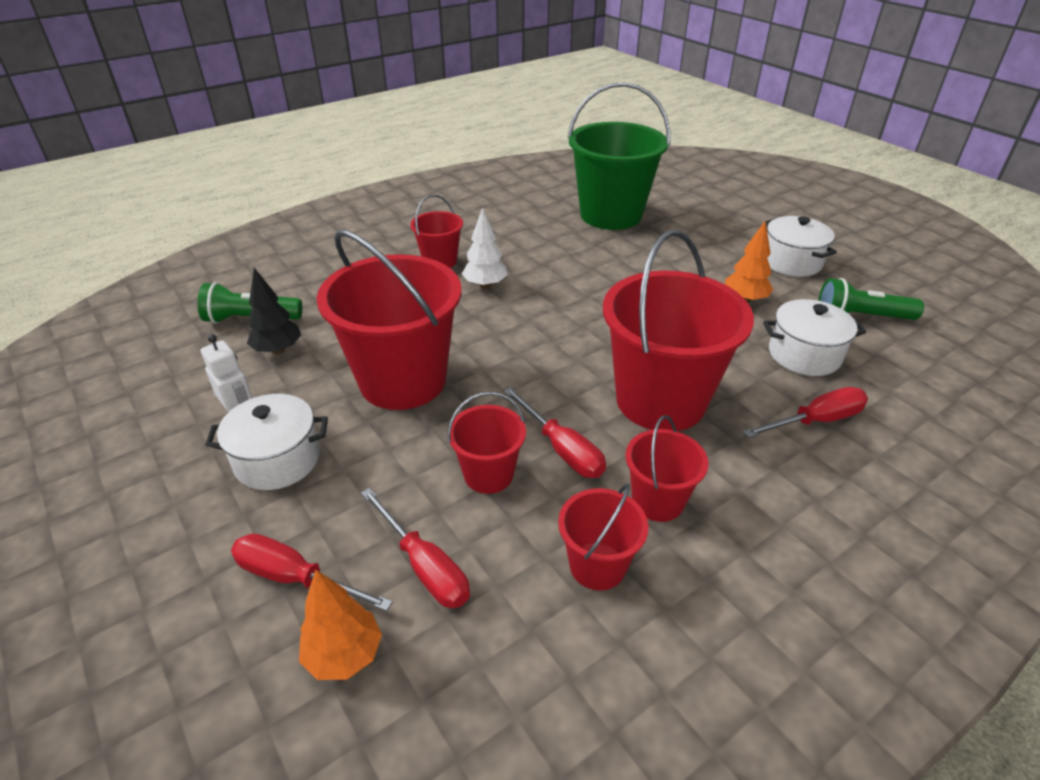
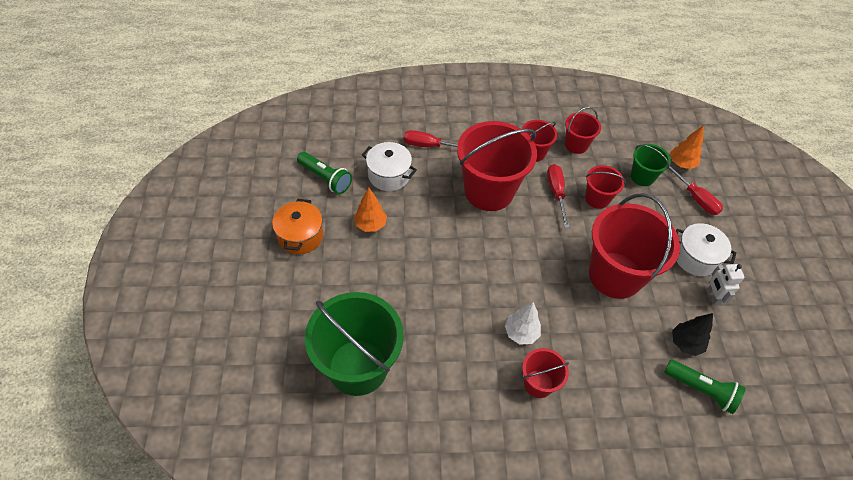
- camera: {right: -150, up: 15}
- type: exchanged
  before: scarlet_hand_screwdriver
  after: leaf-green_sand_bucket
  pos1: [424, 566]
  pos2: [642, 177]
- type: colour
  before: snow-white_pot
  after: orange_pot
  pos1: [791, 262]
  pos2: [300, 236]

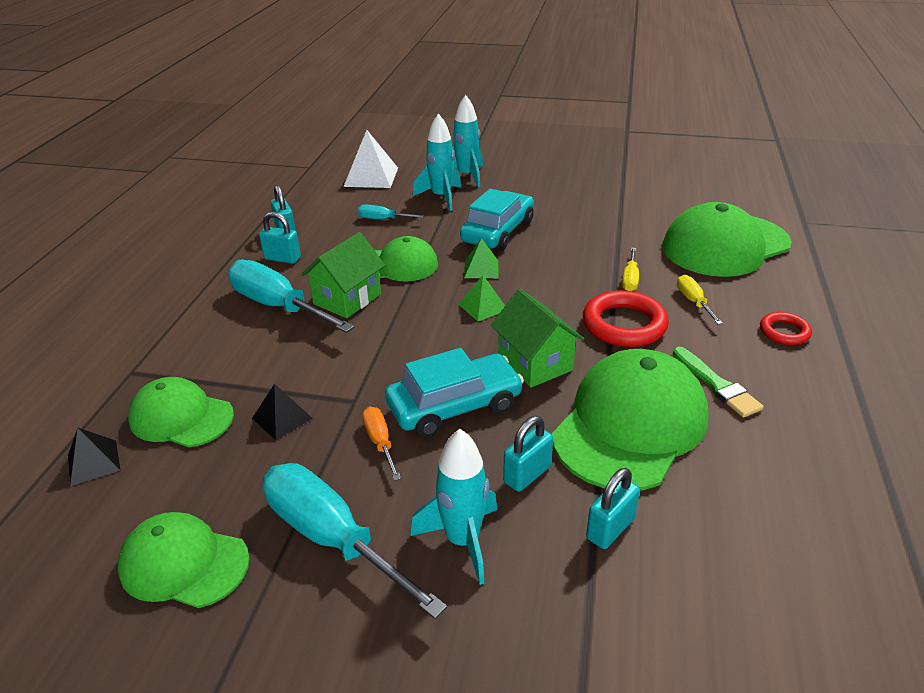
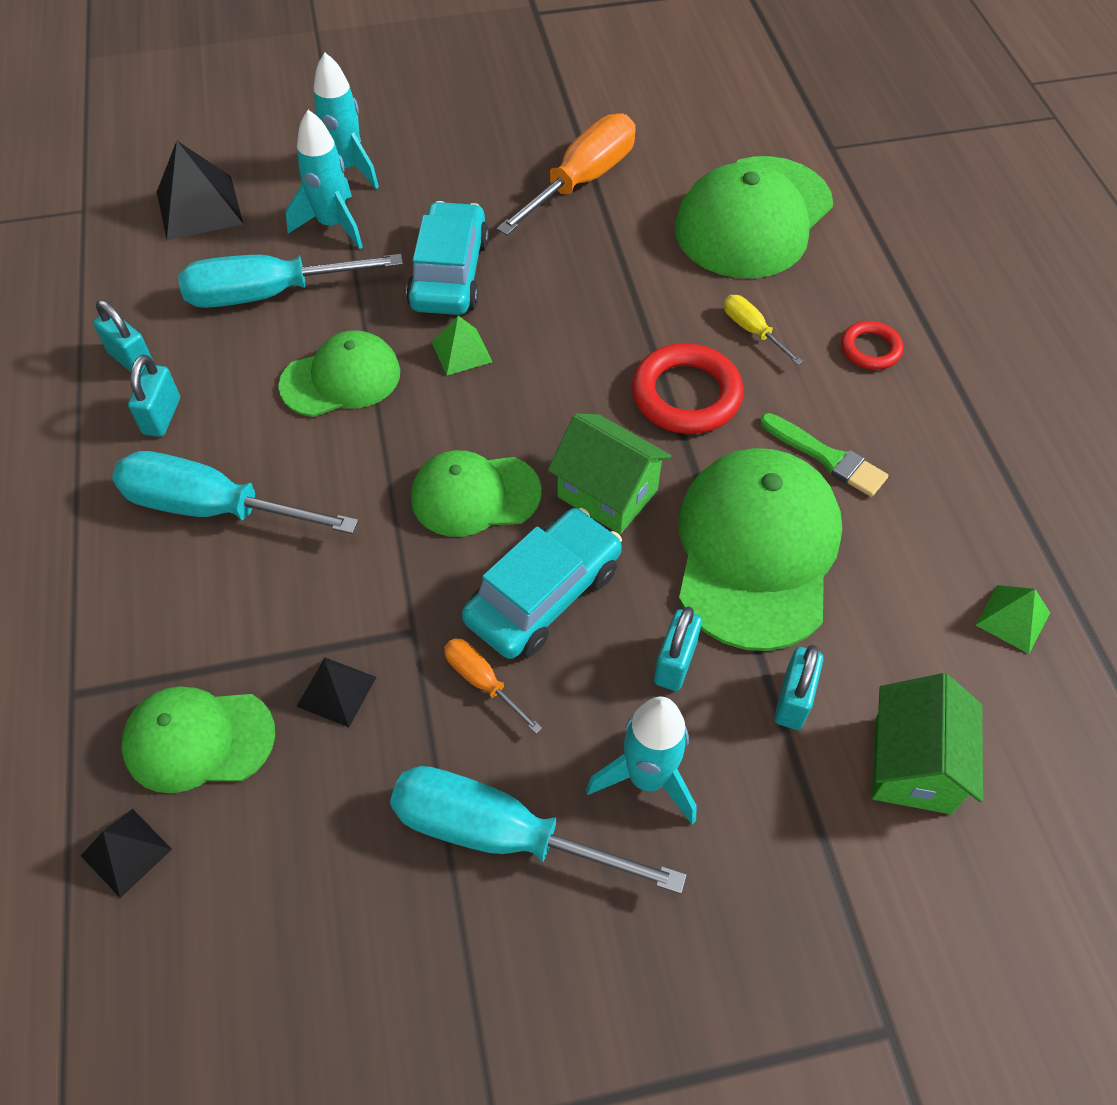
- camera: {right: -25, up: 20}
- type: missing
  before: golden_hand_screwdriver
  pos1: [630, 279]
- type: appeared
  after: orange_hand_screwdriver
  pos2: [581, 181]
- type: relocated
  before: leaf-green_cap
  pos1: [184, 563]
  pos2: [475, 495]
- type: relocated
  before: leaf-green_house
  pos1: [347, 299]
  pos2: [912, 765]
- type: relocated
  before: leaf-green_solid_pyramid
  pos1: [483, 307]
  pos2: [1013, 619]
- type: colour
  before: snow-white_solid_pyramid
  after: jet-black_solid_pyramid
  pos1: [371, 177]
  pos2: [199, 207]
- type: spun
  before: aqua_lock
  pos1: [282, 258]
  pos2: [162, 416]
  turn: -75
- type: size
  before: aqua_hand_screwdriver
  pos1: [383, 219]
  pos2: [270, 294]
  scale: 2.09

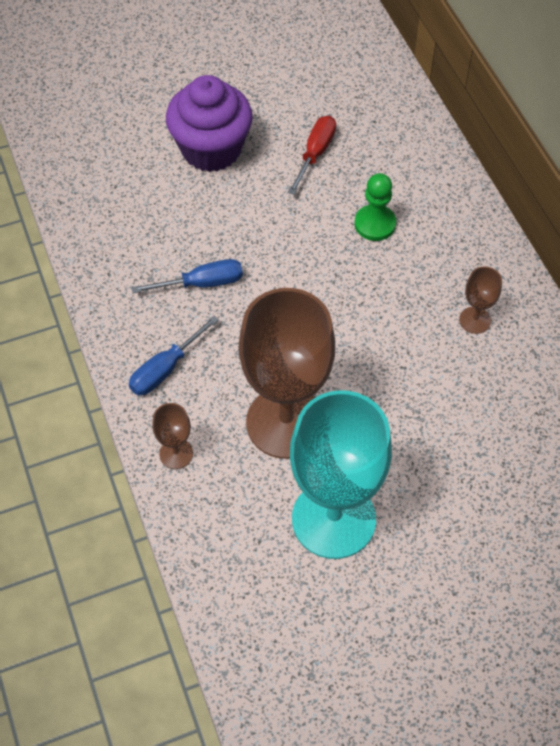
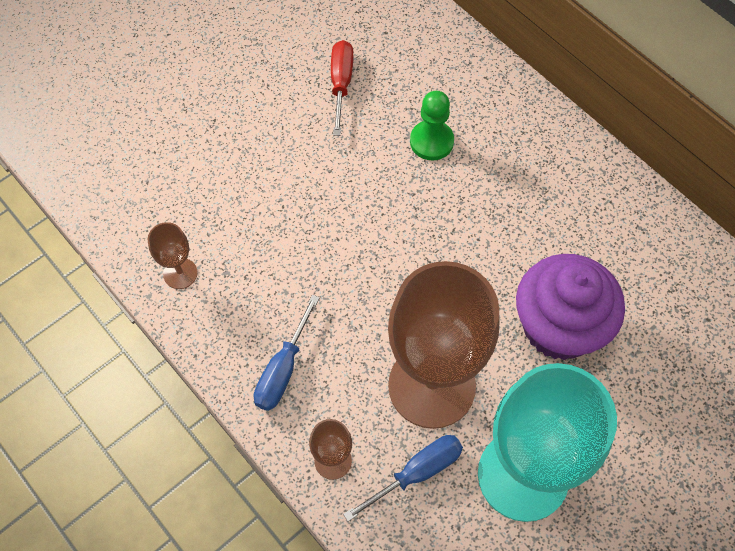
- camera: {right: -20, up: 5}
- type: relocated
  before: royal_blue_hand_screwdriver
  pos1: [203, 283]
  pos2: [417, 472]
- type: relocated
  before: violet_muffin
  pos1: [211, 149]
  pos2: [558, 327]
- type: relocated
  before: brown_goblet
  pos1: [475, 320]
  pos2: [180, 273]

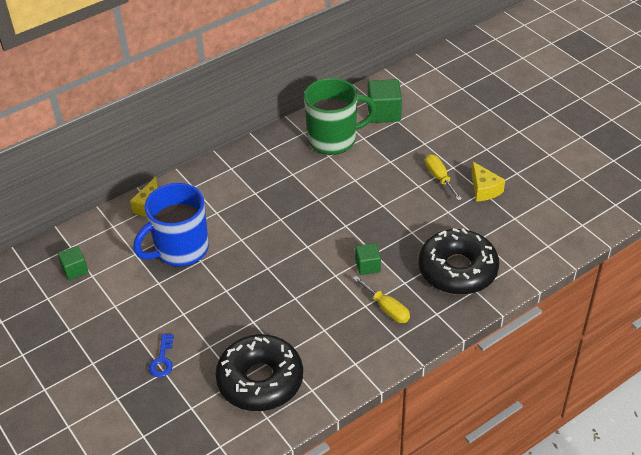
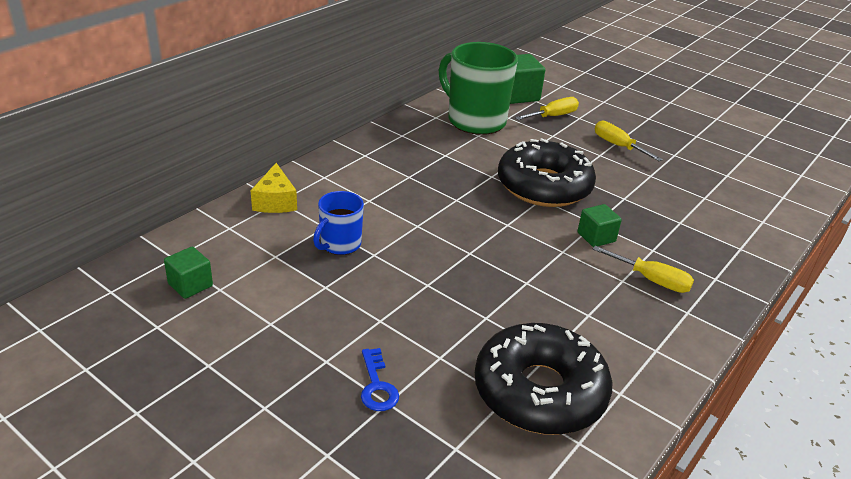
- camera: {right: -20, up: -10}
- type: missing
  before: golden_cheese
  pos1: [484, 189]
- type: appeared
  after: golden_hand_screwdriver
  pos2: [553, 116]
- type: relocated
  before: jet-black_glazed_donut
  pos1: [457, 270]
  pos2: [544, 186]
- type: spun
  before: leaf-green_coffee_mug
  pos1: [333, 139]
  pos2: [475, 121]
  turn: -105
- type: size
  before: royal_blue_coffee_mug
  pos1: [180, 249]
  pos2: [339, 244]
  scale: 0.54

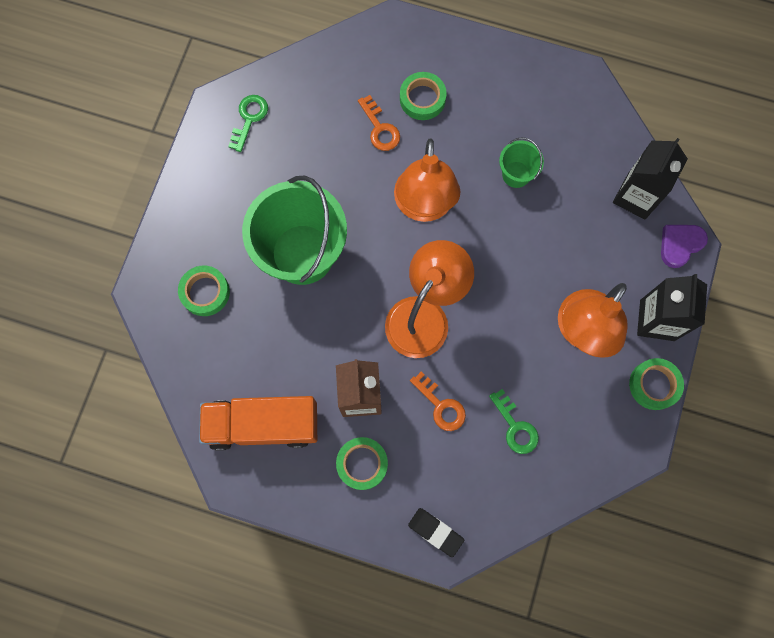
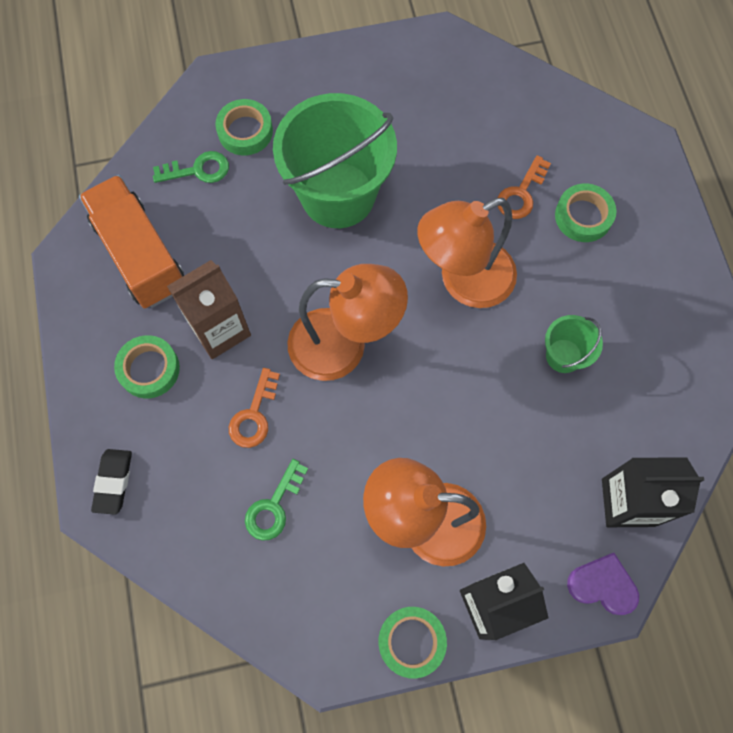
- camera: {right: 60, up: -5}
- type: relocated
  before: leaf-green_door_key
  pos1: [249, 119]
  pos2: [198, 170]

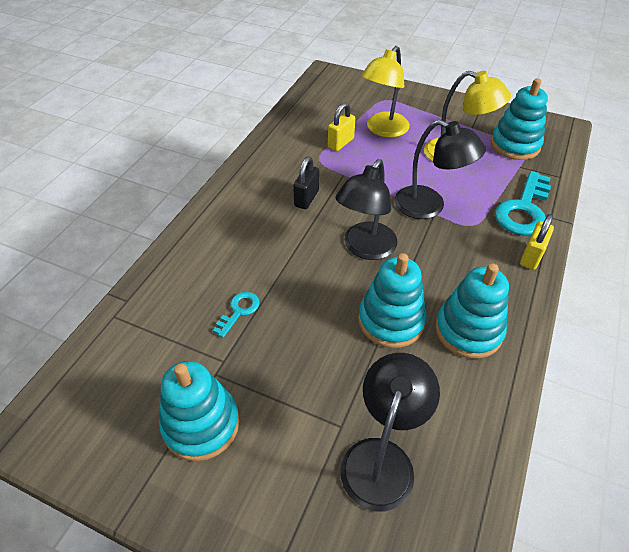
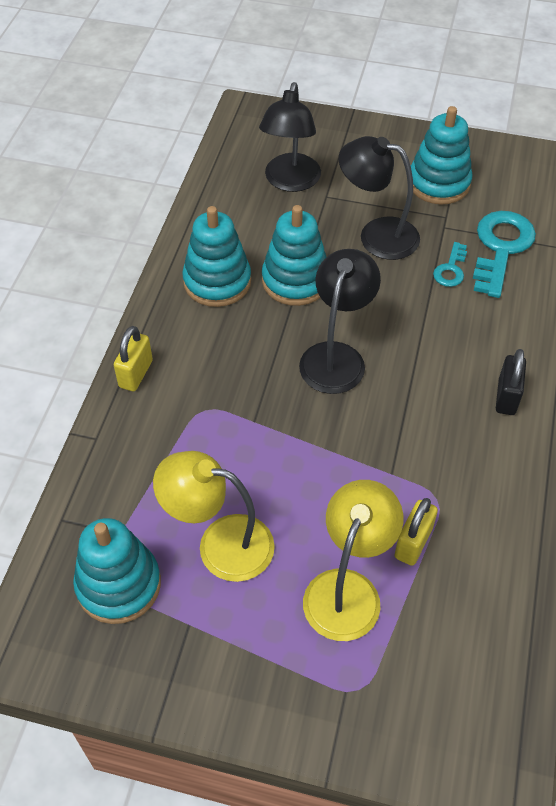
- camera: {right: 170, up: 5}
- type: relocated
  before: jet-black_lock
  pos1: [306, 198]
  pos2: [506, 397]
- type: relocated
  before: jet-black_lamp
  pos1: [429, 206]
  pos2: [377, 235]
- type: relocated
  before: aqua_door_key
  pos1: [523, 209]
  pos2: [501, 248]

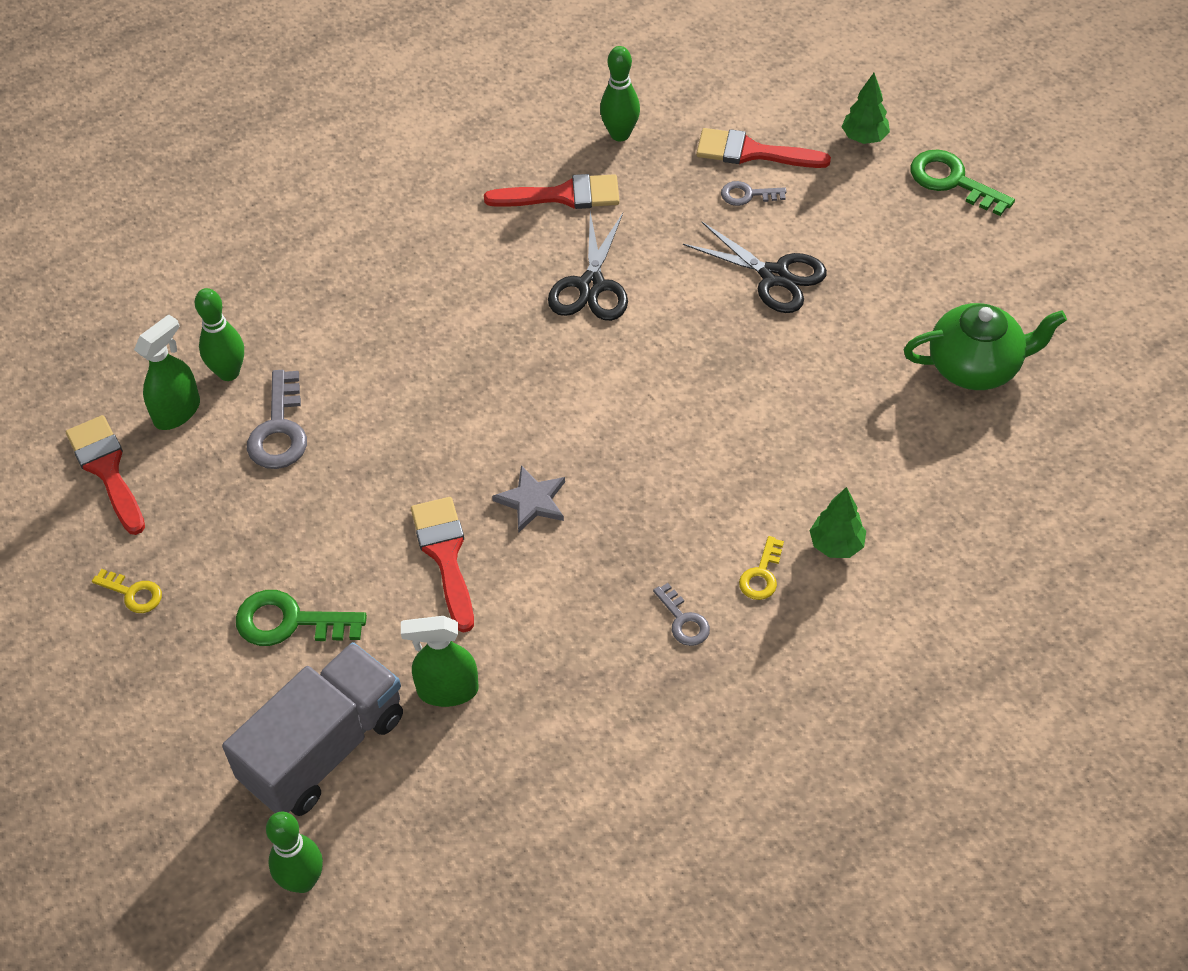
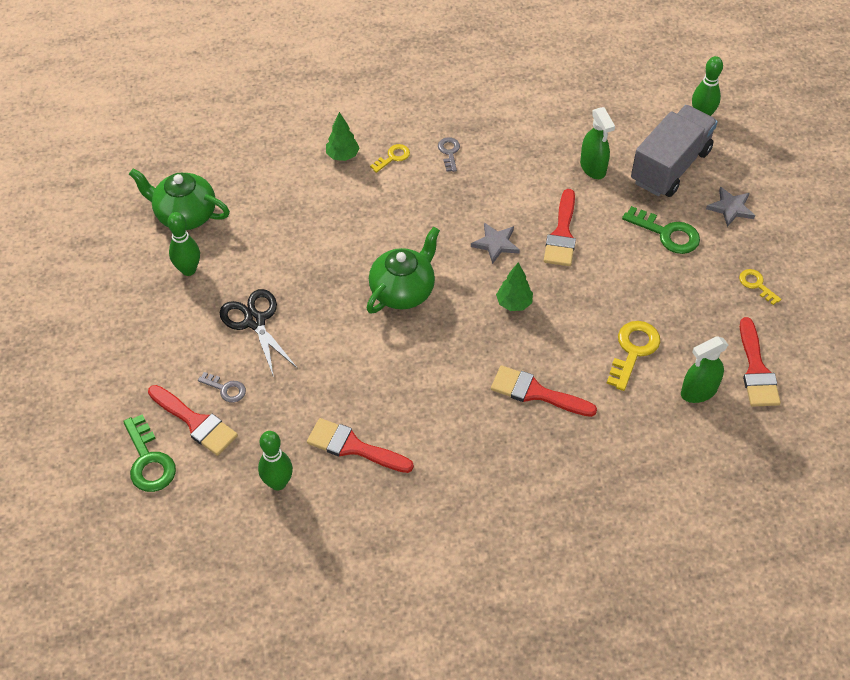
- camera: {right: -155, up: 0}
- type: missing
  before: jet-black_shears
  pos1: [591, 286]
- type: appeared
  after: leaf-green_tea_pot
  pos2: [403, 290]
- type: appeared
  after: scarlet_paintbrush
  pos2: [536, 393]
- type: appeared
  after: ash-grey_star_shape
  pos2: [730, 208]
- type: relocated
  before: leaf-green_tenpin
  pos1: [229, 372]
  pos2: [188, 270]
- type: relocated
  before: leaf-green_tree
  pos1: [864, 138]
  pos2: [514, 303]
- type: relocated
  before: leaf-green_door_key
  pos1: [952, 181]
  pos2: [149, 461]
- type: colour
  before: ash-grey_door_key
  after: golden_door_key
  pos1: [279, 430]
  pos2: [633, 350]
- type: spun
  before: ash-grey_lorry
  pos1: [324, 748]
  pos2: [670, 166]
  turn: 150
- type: spun
  before: leaf-green_spray_bottle
  pos1: [447, 690]
  pos2: [593, 168]
  turn: 45

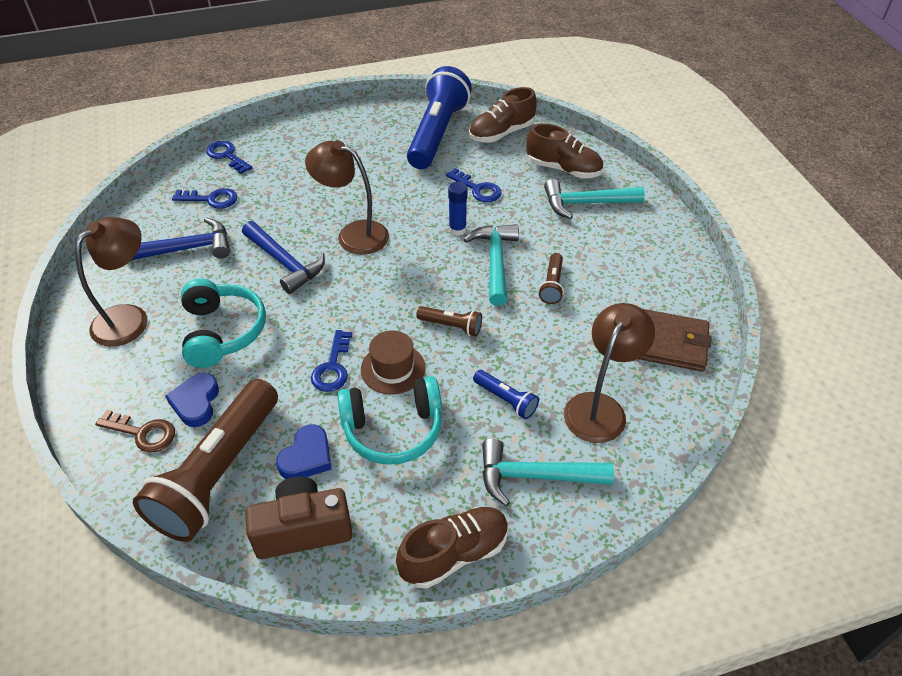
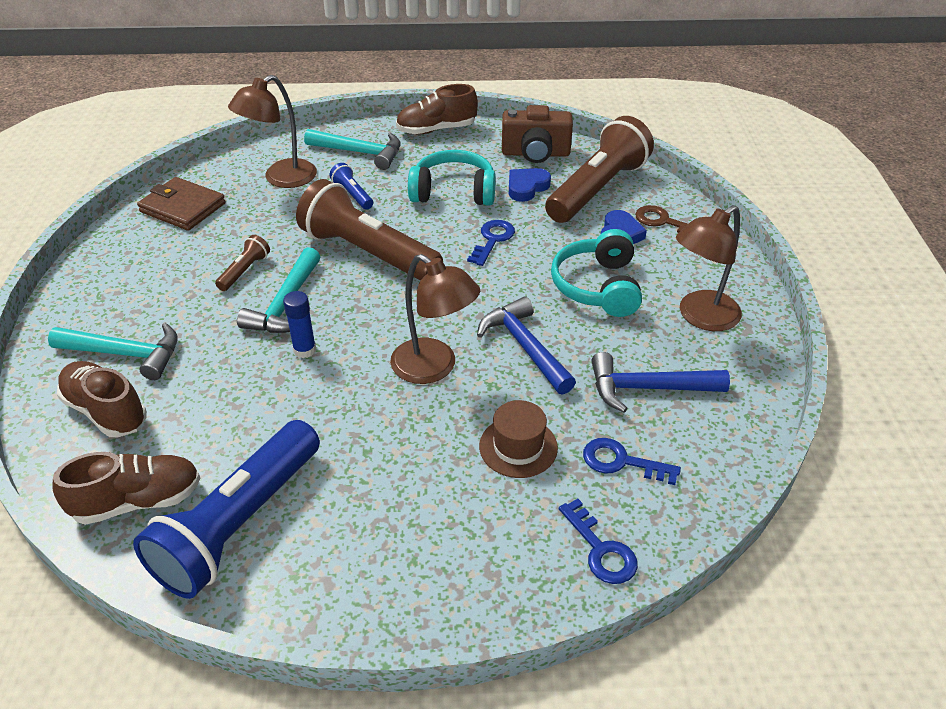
- camera: {right: -165, up: -5}
- type: missing
  before: royal_blue_door_key
  pos1: [477, 189]
- type: relocated
  before: brown_hat
  pos1: [393, 368]
  pos2: [518, 447]
- type: size
  before: brown_flashlight
  pos1: [451, 326]
  pos2: [368, 253]
  scale: 2.33

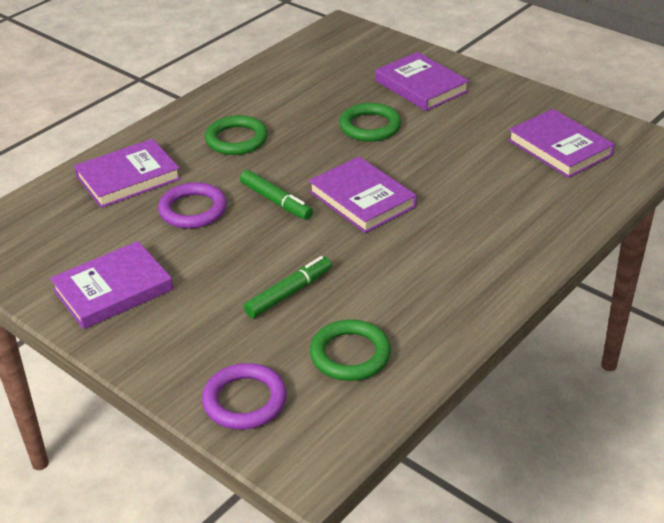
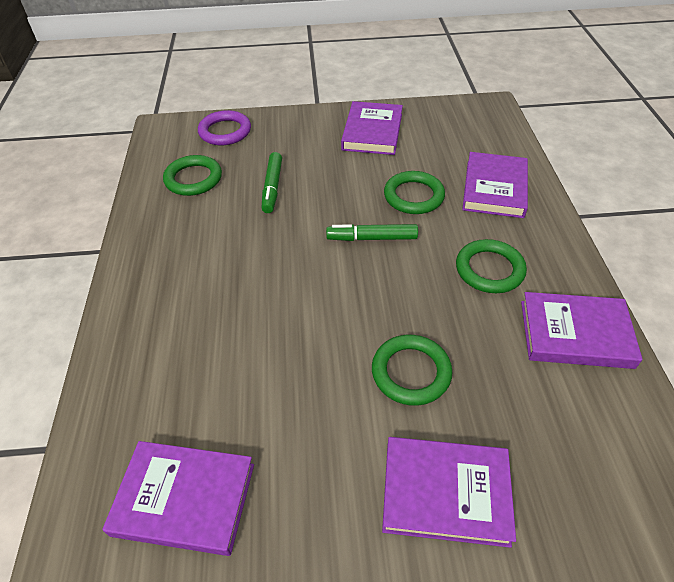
- camera: {right: 135, up: 10}
- type: relocated
  before: violet_book
  pos1: [362, 199]
  pos2: [575, 334]
- type: colour
  before: violet_torus
  after: leaf-green_torus
  pos1: [193, 210]
  pos2: [413, 196]

